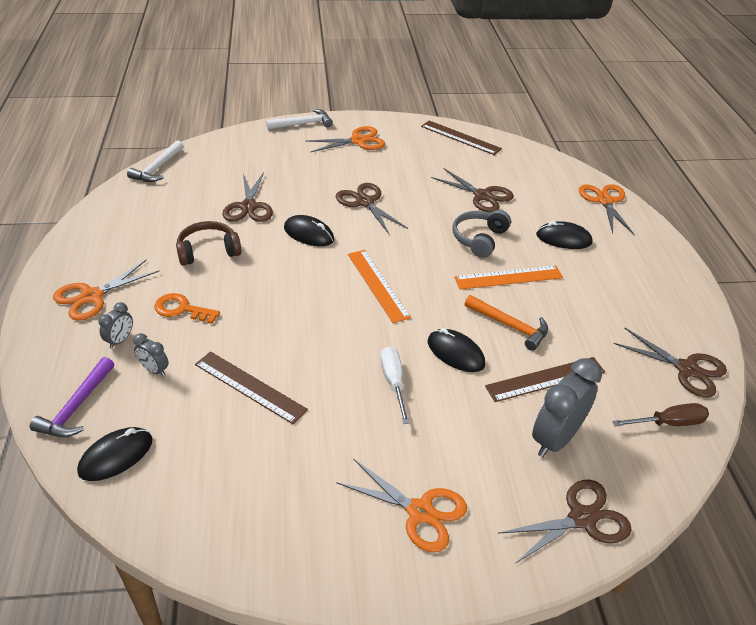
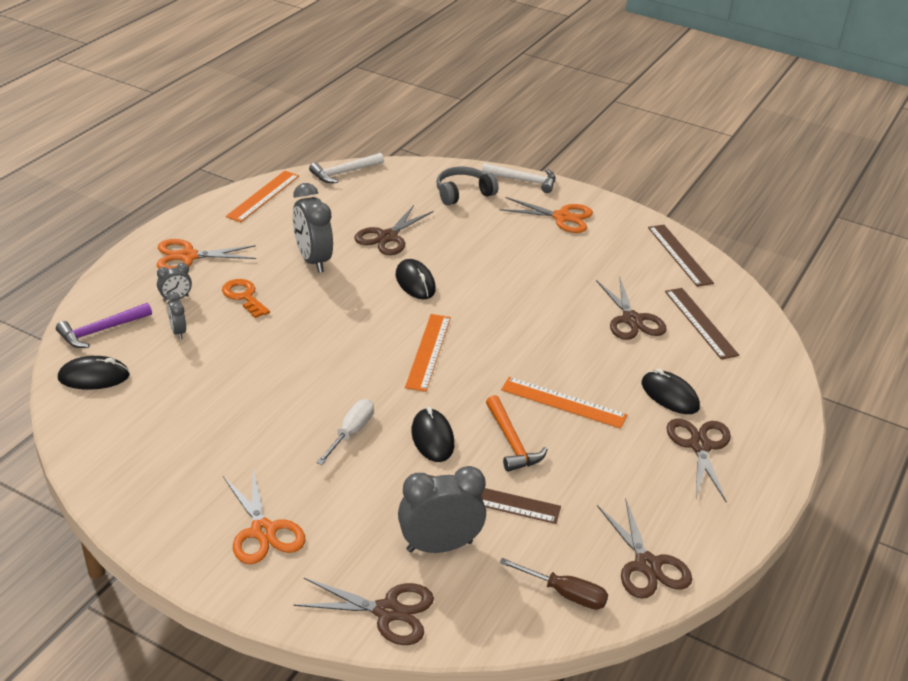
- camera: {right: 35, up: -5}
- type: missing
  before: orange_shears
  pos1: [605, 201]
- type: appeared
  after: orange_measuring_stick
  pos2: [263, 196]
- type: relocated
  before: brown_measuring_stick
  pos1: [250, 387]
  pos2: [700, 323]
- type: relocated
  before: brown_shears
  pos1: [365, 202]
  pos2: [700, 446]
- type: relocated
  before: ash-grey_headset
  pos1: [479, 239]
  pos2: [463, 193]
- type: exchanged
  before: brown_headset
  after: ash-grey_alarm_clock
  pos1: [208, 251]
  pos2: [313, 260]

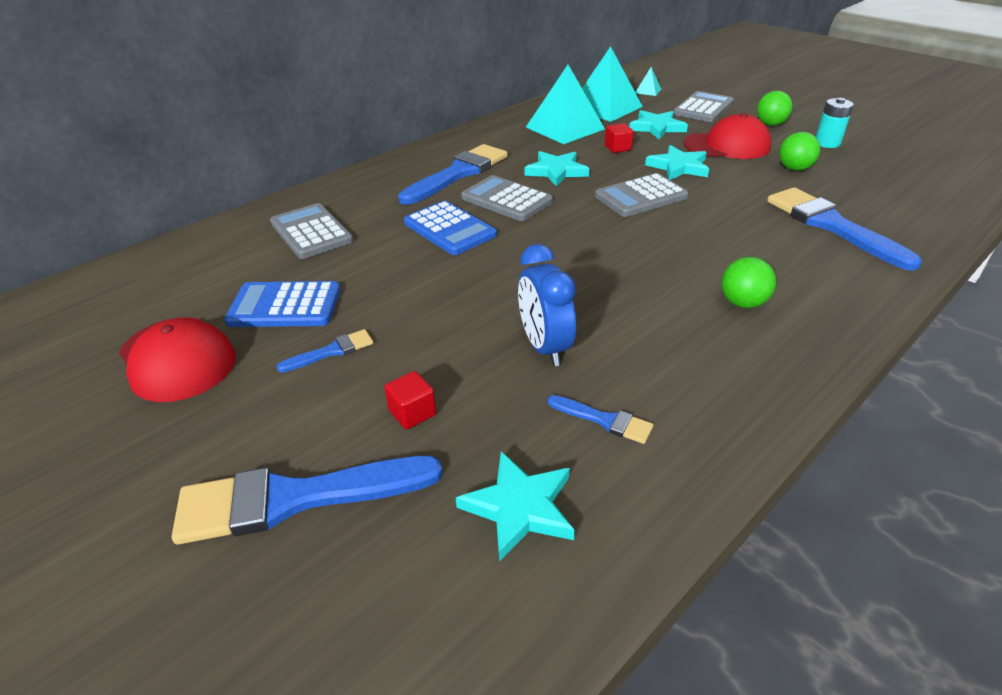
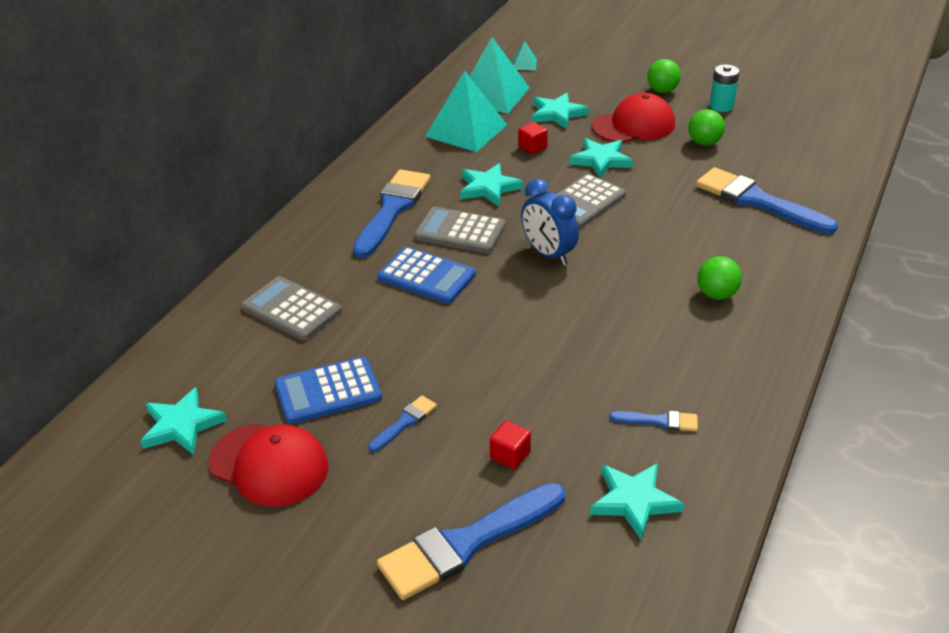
- camera: {right: -20, up: 0}
- type: missing
  before: ash-grey_adding_machine
  pos1: [703, 108]
- type: appeared
  after: aqua_star_shape
  pos2: [181, 425]
- type: relocated
  before: royal_blue_alarm_clock
  pos1: [544, 347]
  pos2: [548, 254]

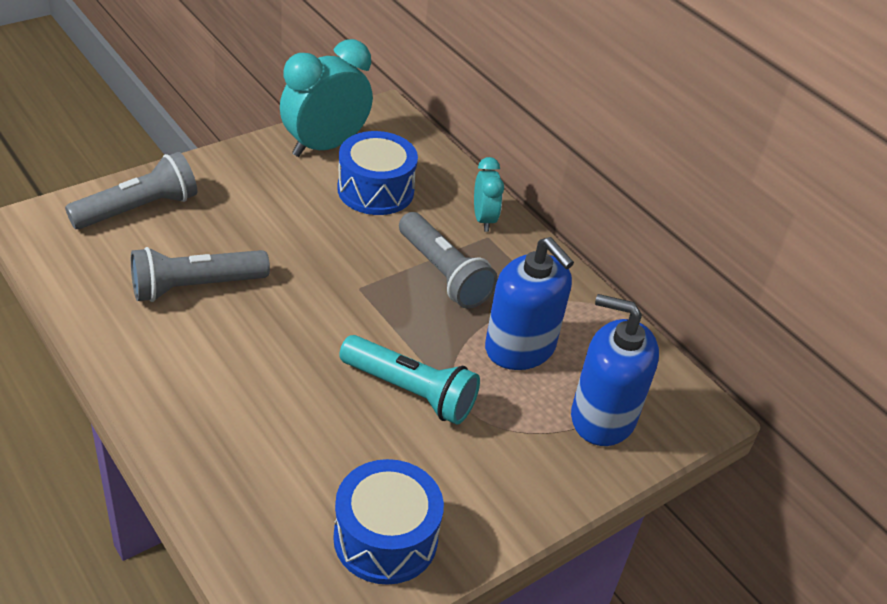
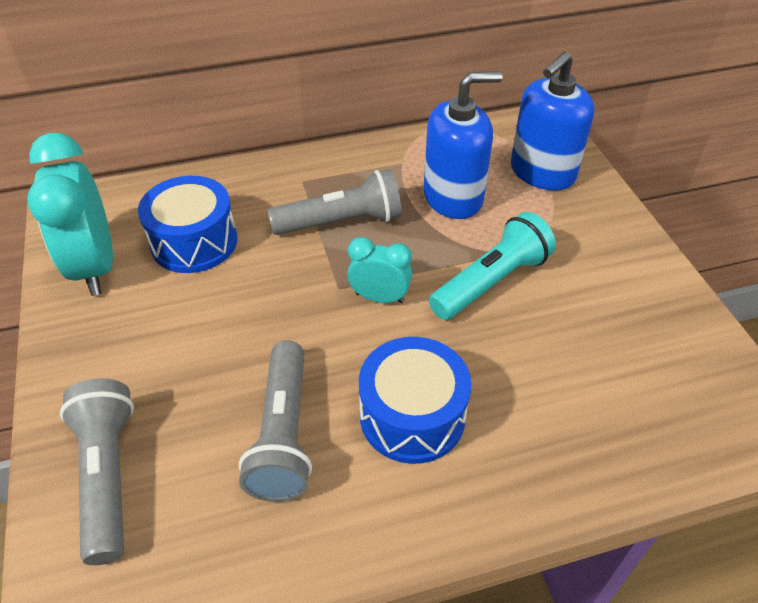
- camera: {right: -65, up: 5}
- type: relocated
  before: royal_blue_snare_drum
  pos1: [385, 538]
  pos2: [412, 416]
- type: relocated
  before: aqua_alarm_clock
  pos1: [484, 219]
  pos2: [379, 298]

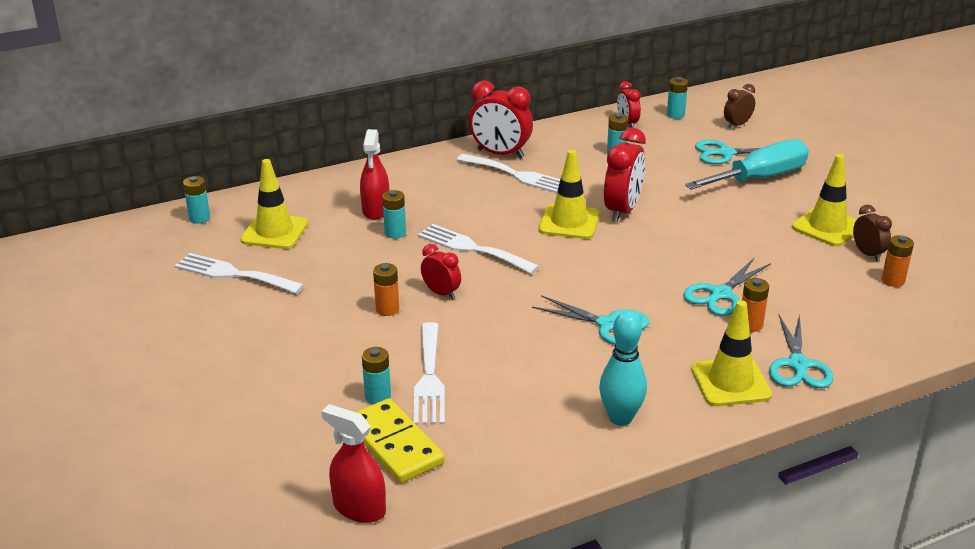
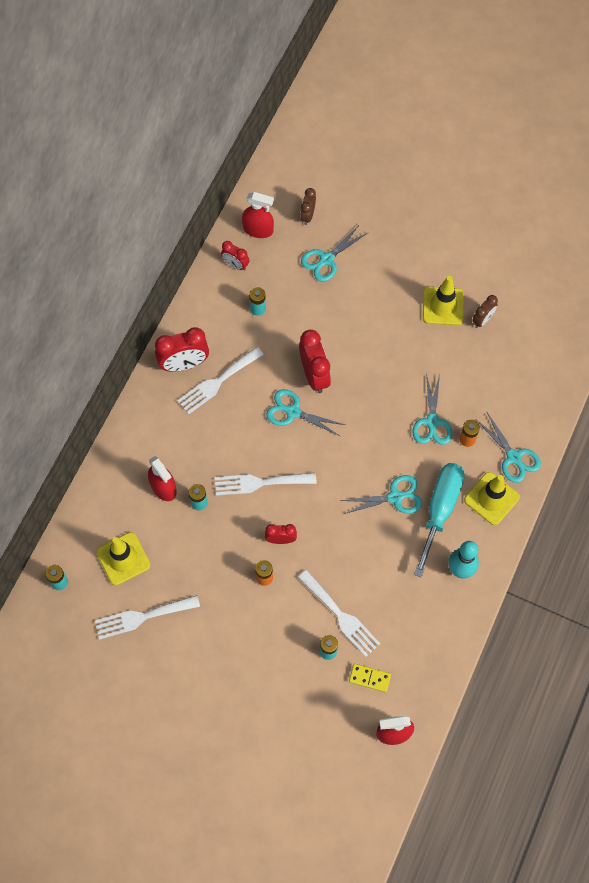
- camera: {right: -40, up: 35}
- type: missing
  before: orange_AA_battery
  pos1: [893, 280]
- type: relocated
  before: aqua_hand_screwdriver
  pos1: [759, 178]
  pos2: [440, 510]
- type: exchanged
  before: golden_road_cone
  after: aqua_shears
  pos1: [569, 222]
  pos2: [293, 412]
- type: exchanged
  before: aqua_AA_battery
  after: scarlet_spray_bottle
  pos1: [675, 115]
  pos2: [258, 230]
- type: spun
  before: snow-white_dinner_fork
  pos1: [517, 175]
  pos2: [217, 382]
  turn: 150
- type: spun
  before: brown_alarm_clock
  pos1: [867, 254]
  pos2: [482, 320]
  turn: 105
- type: size
  before: golden_domino_piece
  pos1: [395, 444]
  pos2: [369, 678]
  scale: 0.58

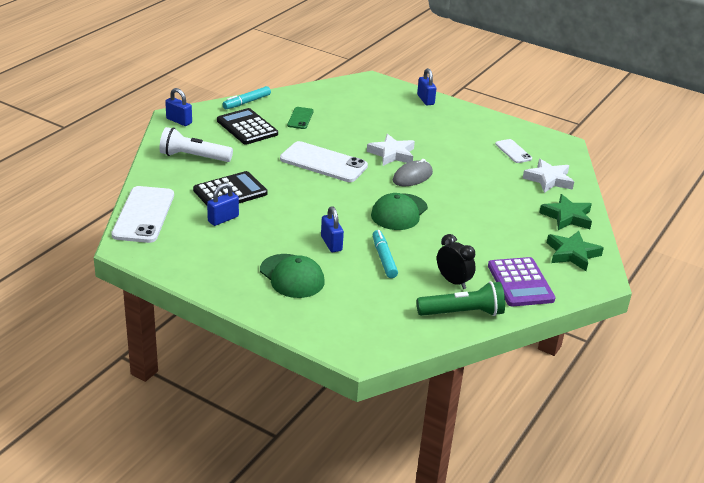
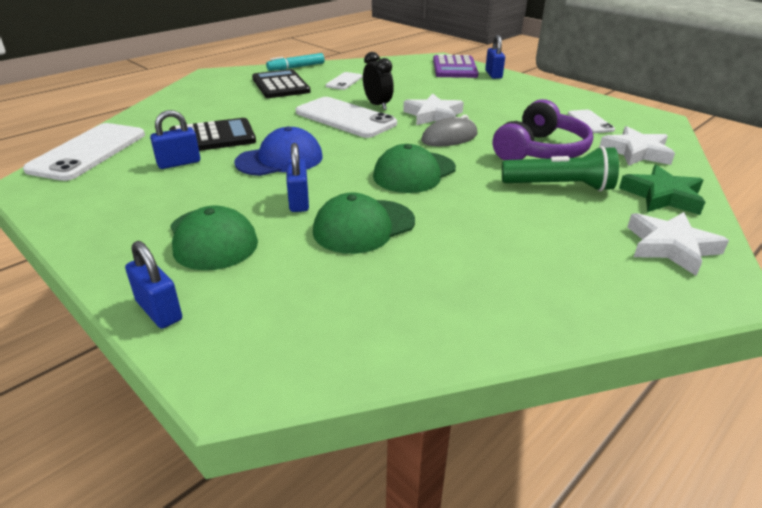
- camera: {right: 15, up: 0}
- type: missing
  before: snow-white_flashlight
  pos1: [193, 157]
- type: appeared
  after: royal_blue_cap
  pos2: [280, 159]
- type: appeared
  after: violet_headset
  pos2: [540, 151]
- type: relocated
  before: royal_blue_lock
  pos1: [179, 121]
  pos2: [159, 311]
- type: relocated
  before: leaf-green_flashlight
  pos1: [463, 313]
  pos2: [560, 186]
- type: relocated
  before: jet-black_alarm_clock
  pos1: [453, 281]
  pos2: [377, 105]
- type: relocated
  before: violet_adding_machine
  pos1: [520, 283]
  pos2: [454, 68]
- type: exchanged
  before: aqua_marker
  after: leaf-green_cap
  pos1: [384, 258]
  pos2: [364, 226]
- type: colour
  before: leaf-green_phone
  after: snow-white_phone
  pos1: [300, 118]
  pos2: [344, 81]
- type: colour
  before: leaf-green_star_shape
  after: snow-white_star_shape
  pos1: [572, 254]
  pos2: [670, 247]

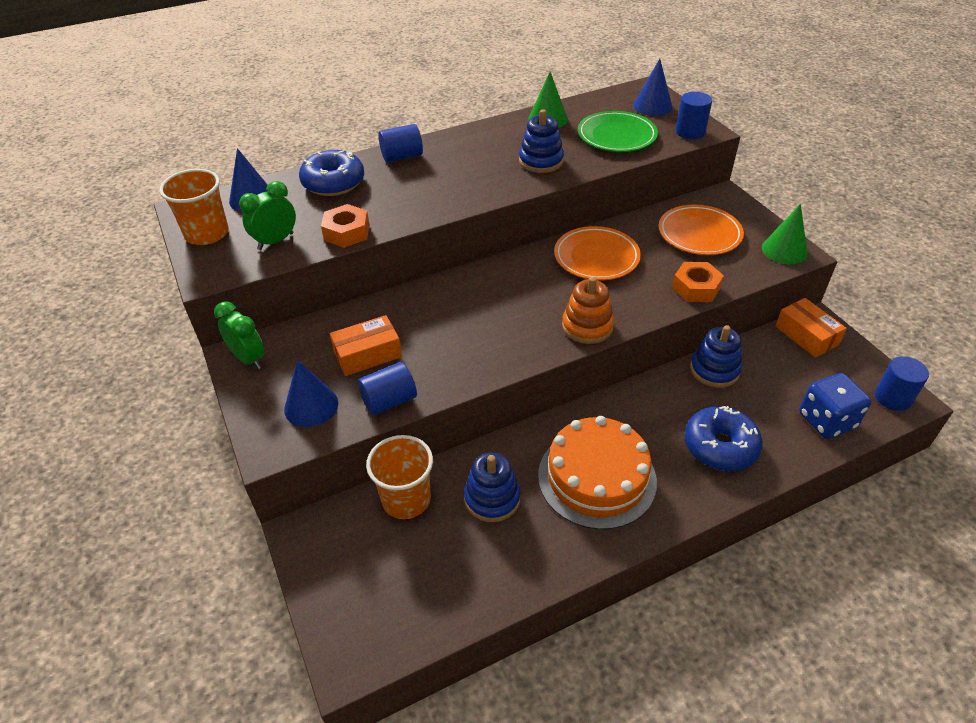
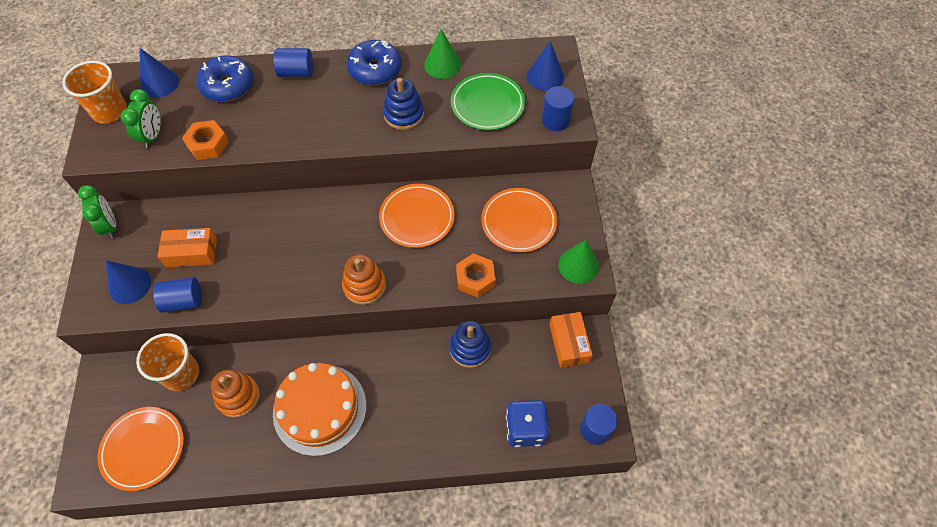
- camera: {right: 20, up: 15}
- type: appeared
  after: orange_dinner_plate
  pos2: [143, 449]
- type: relocated
  before: royal_blue_glazed_donut
  pos1: [720, 446]
  pos2: [375, 70]
- type: colour
  before: royal_blue_stacking_toy
  after: orange_stacking_toy
  pos1: [492, 498]
  pos2: [238, 396]
- type: spun
  before: leaf-green_alarm_clock
  pos1: [276, 241]
  pos2: [153, 136]
  turn: 120

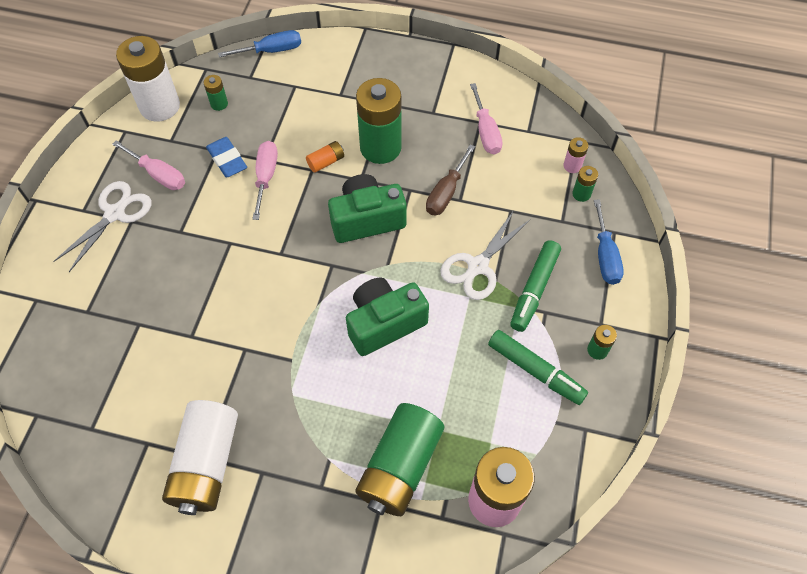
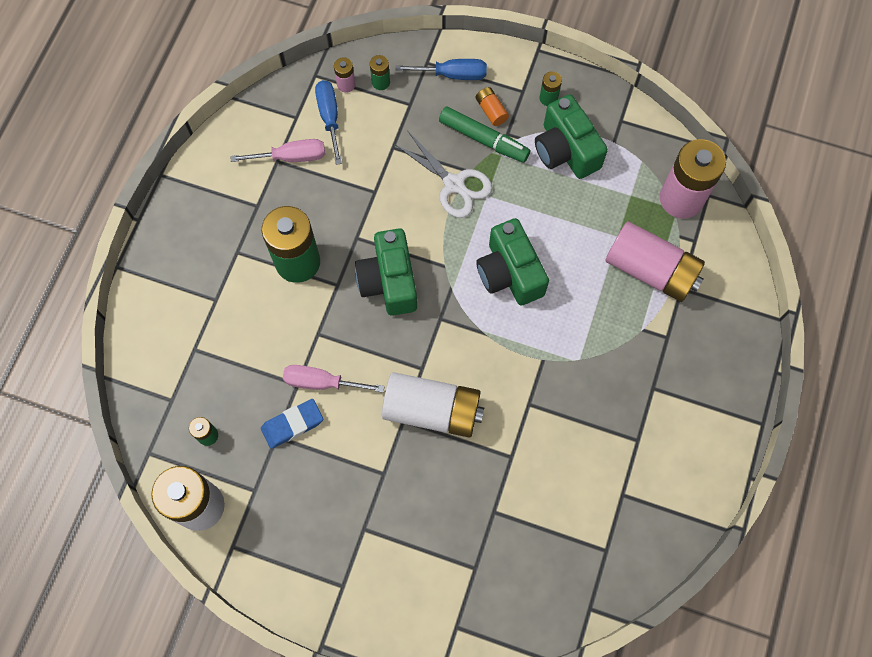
- camera: {right: -85, up: 10}
- type: missing
  before: snow-white_shears
  pos1: [115, 214]
- type: missing
  before: rose-pink_hand_screwdriver
  pos1: [158, 174]
- type: missing
  before: brown_hand_screwdriver
  pos1: [446, 192]
- type: relocated
  before: snow-white_AA_battery
  pos1: [206, 463]
  pos2: [432, 410]
- type: relocated
  before: royal_blue_hand_screwdriver
  pos1: [271, 51]
  pos2: [329, 117]
- type: relocated
  before: orange_AA_battery
  pos1: [326, 162]
  pos2: [491, 111]
- type: exchanged
  before: leaf-green_marker
  after: leaf-green_compact_camera
  pos1: [535, 371]
  pos2: [565, 150]
- type: colour
  before: leaf-green_AA_battery
  after: rose-pink_AA_battery
  pos1: [400, 467]
  pos2: [650, 270]

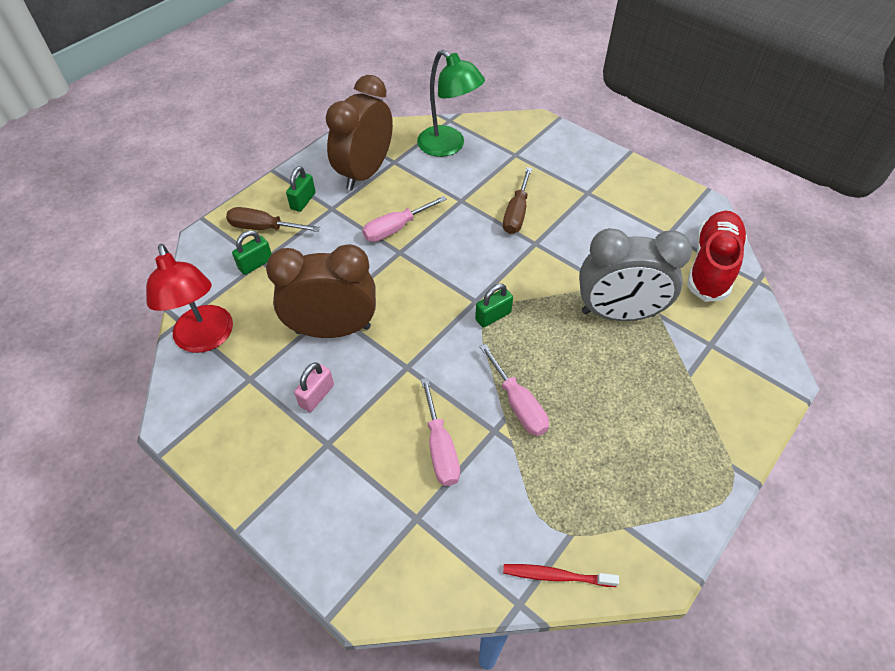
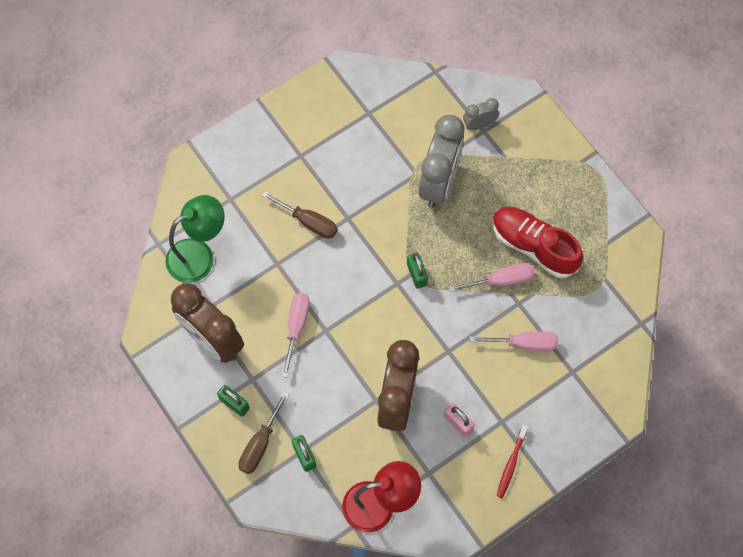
- camera: {right: -75, up: 15}
- type: appeared
  after: ash-grey_alarm_clock
  pos2: [479, 124]
- type: relocated
  before: scarlet_dental_brush
  pos1: [556, 576]
  pos2: [511, 464]
- type: relocated
  before: scarlet_sneaker
  pos1: [711, 266]
  pos2: [533, 246]
- type: spun
  before: rose-pink_hand_screwdriver
  pos1: [396, 228]
  pos2: [296, 327]
  turn: -150

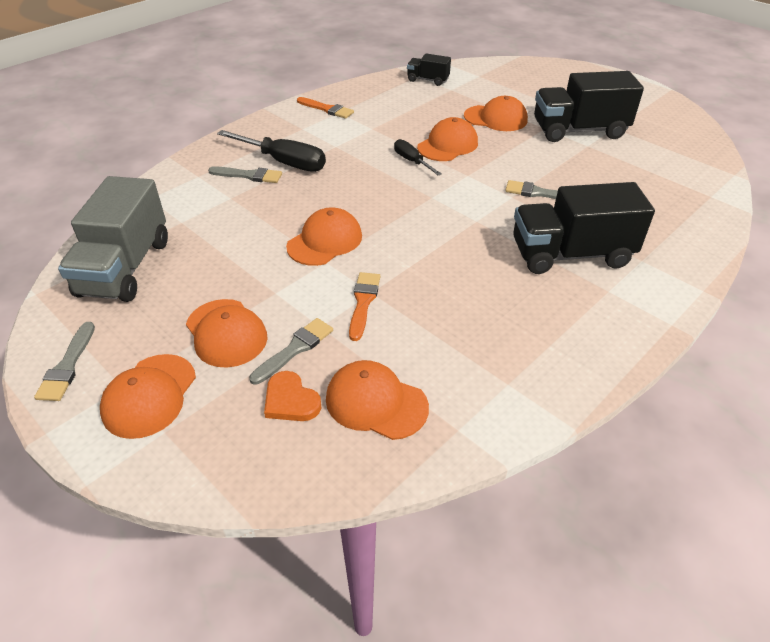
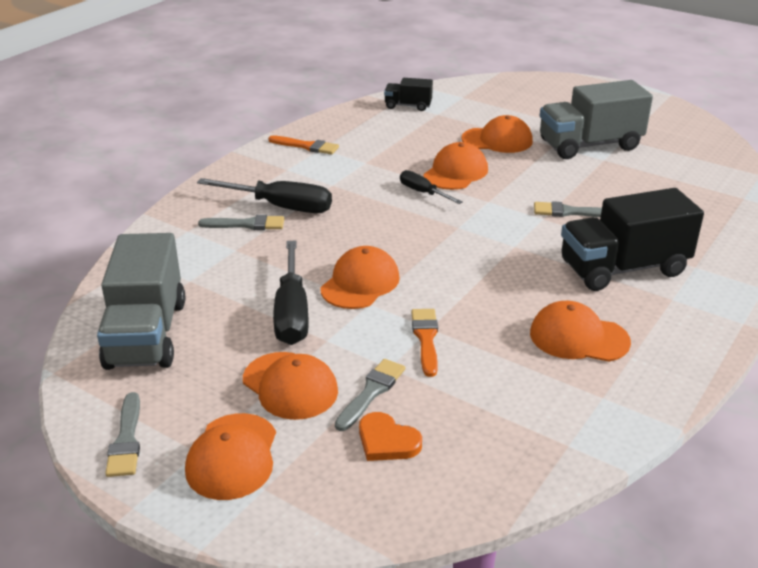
- camera: {right: -10, up: -10}
- type: appeared
  after: jet-black_hand_screwdriver
  pos2: [292, 312]
- type: relocated
  before: orange_cap
  pos1: [376, 403]
  pos2: [578, 337]
- type: colour
  before: jet-black_lorry
  after: ash-grey_lorry
  pos1: [579, 131]
  pos2: [589, 145]

